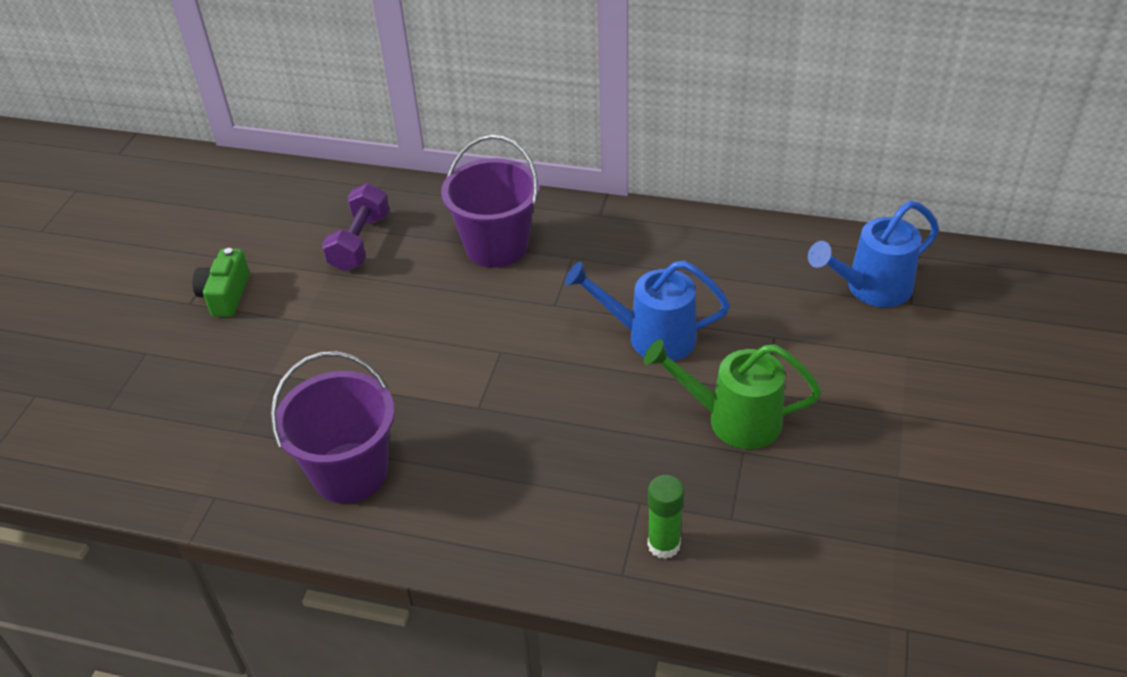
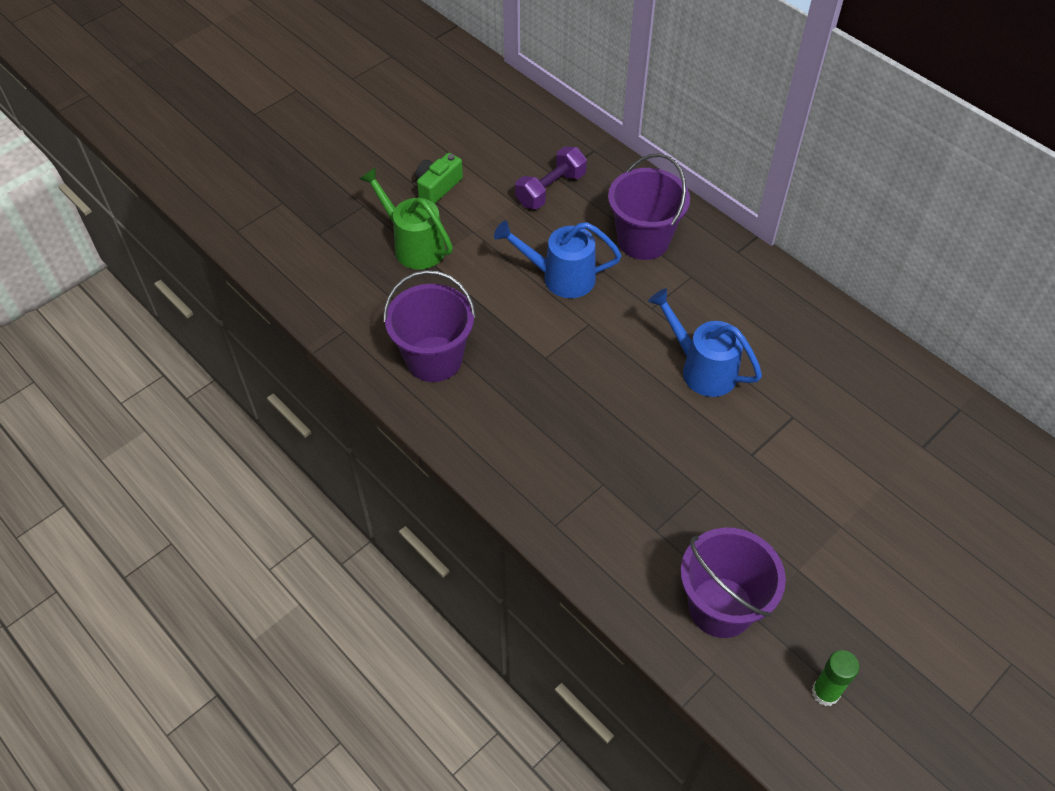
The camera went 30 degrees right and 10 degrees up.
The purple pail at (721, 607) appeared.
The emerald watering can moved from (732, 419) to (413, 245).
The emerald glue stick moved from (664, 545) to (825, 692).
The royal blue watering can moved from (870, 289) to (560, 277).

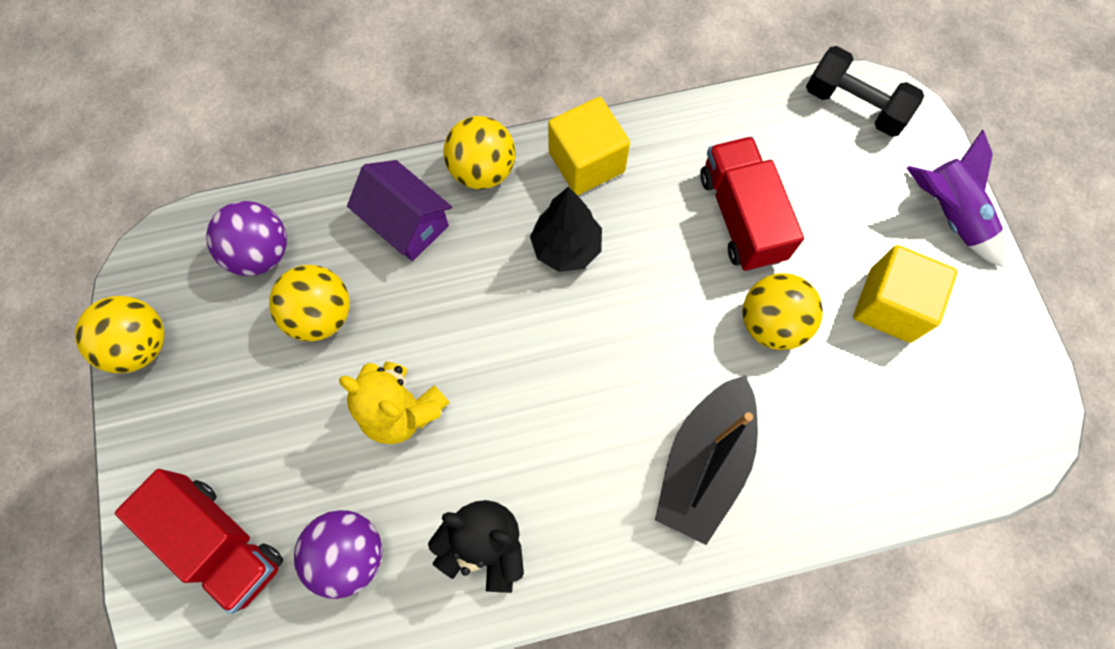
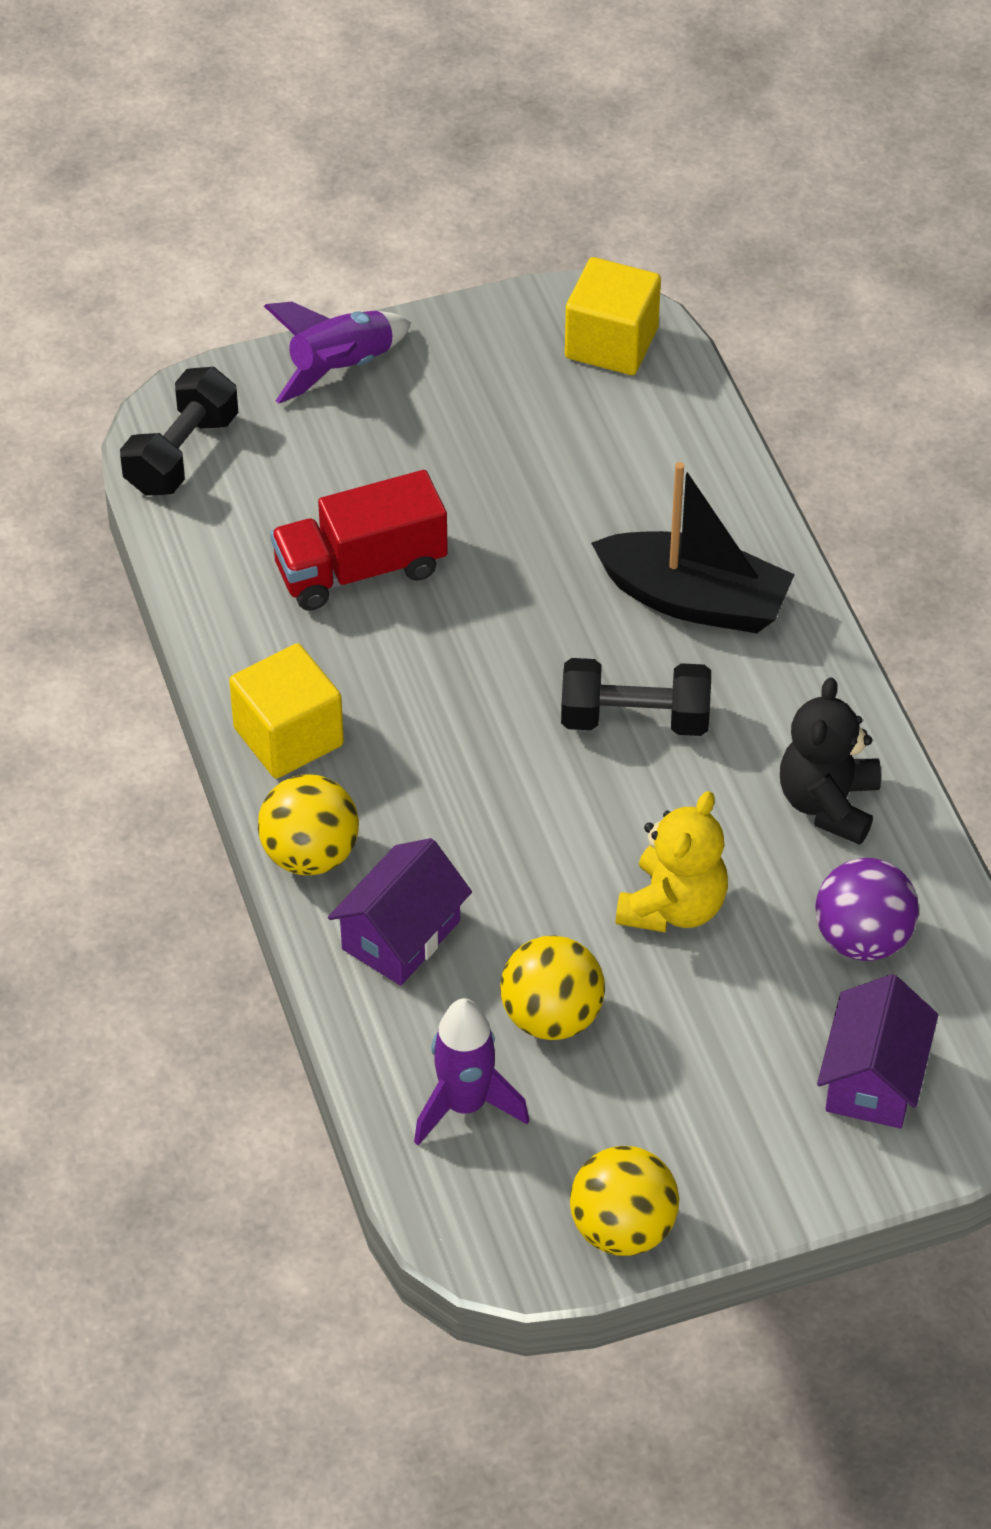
The camera went 95 degrees left and 20 degrees down.
The ebony fir tree at (566, 248) disappeared.
The yellow ball at (771, 323) disappeared.
The ebony free weight at (635, 719) appeared.
The yellow cube moved from (890, 305) to (611, 343).
The red lorry at (220, 542) was replaced by the purple toy house at (873, 1079).
The purple ball at (261, 253) was replaced by the purple rocket at (465, 1105).

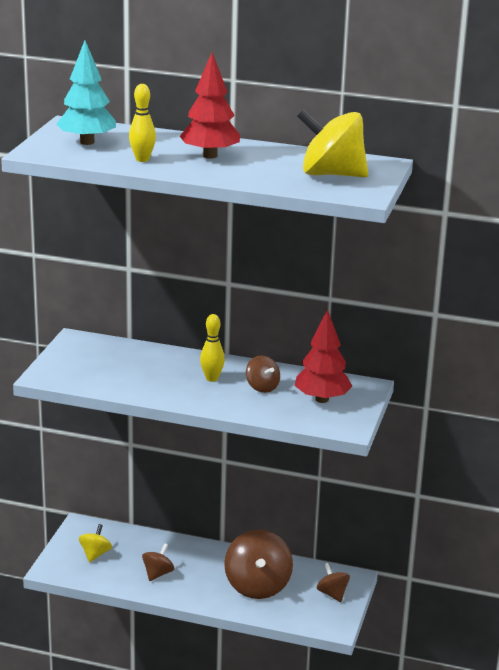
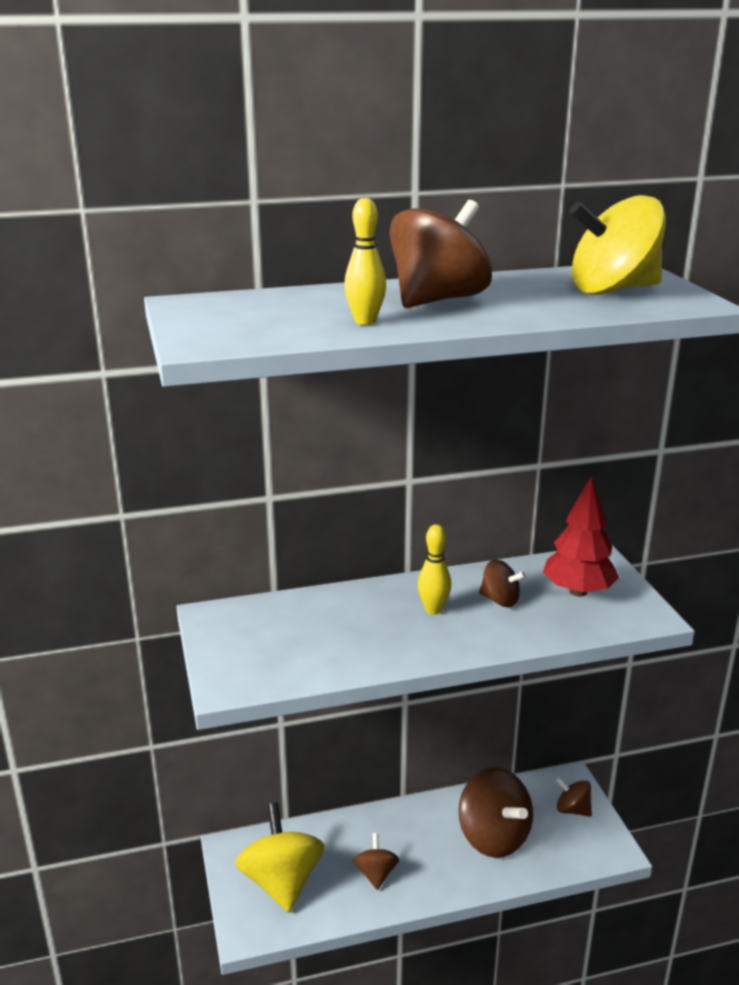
The camera went 30 degrees left and 0 degrees up.
The aqua fir tree at (87, 142) disappeared.
The red fir tree at (210, 156) was replaced by the brown spinning top at (438, 300).
The yellow spinning top at (95, 554) changed to 1.92 times the size.

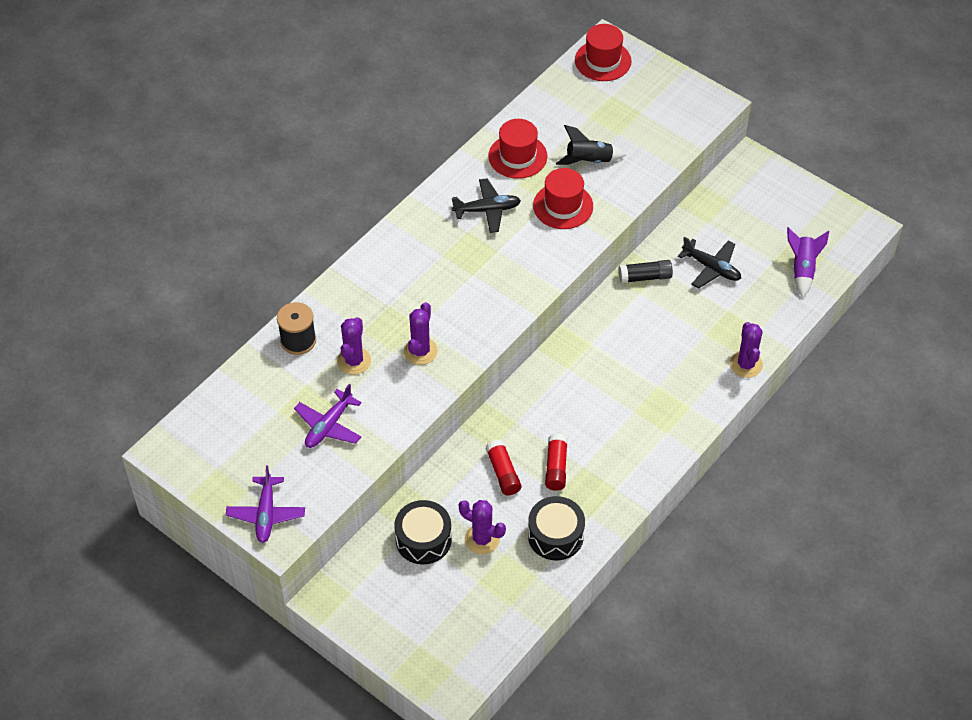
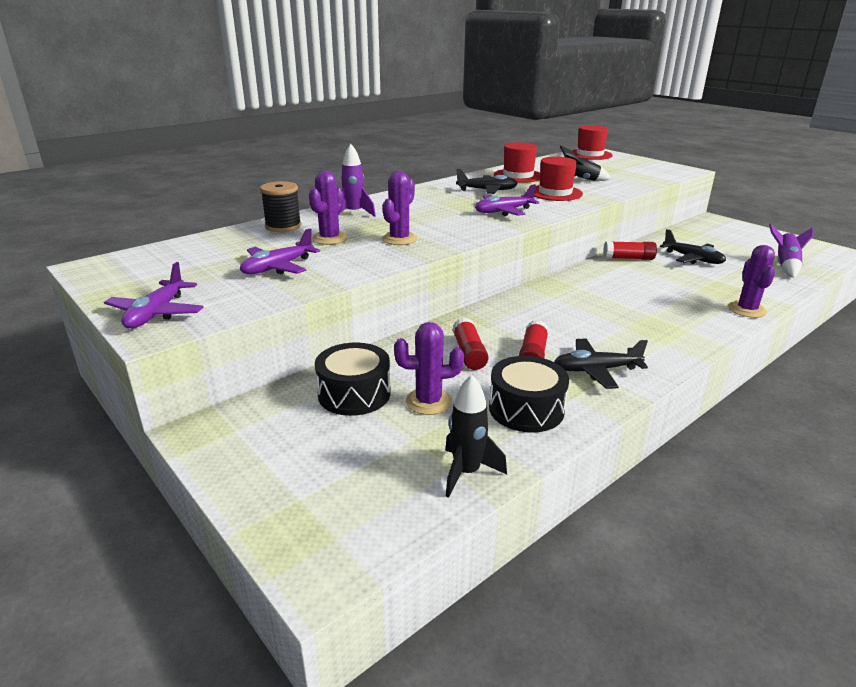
The camera went 10 degrees right and 25 degrees down.
The purple rocket at (354, 213) appeared.
The ebony rocket at (466, 472) appeared.
The purple toy plane at (503, 211) appeared.
The ebony toy plane at (596, 370) appeared.
The ebony glue stick at (645, 277) became the red glue stick at (628, 258).
The purple saguaro cactus at (482, 539) turned 45 degrees counterclockwise.

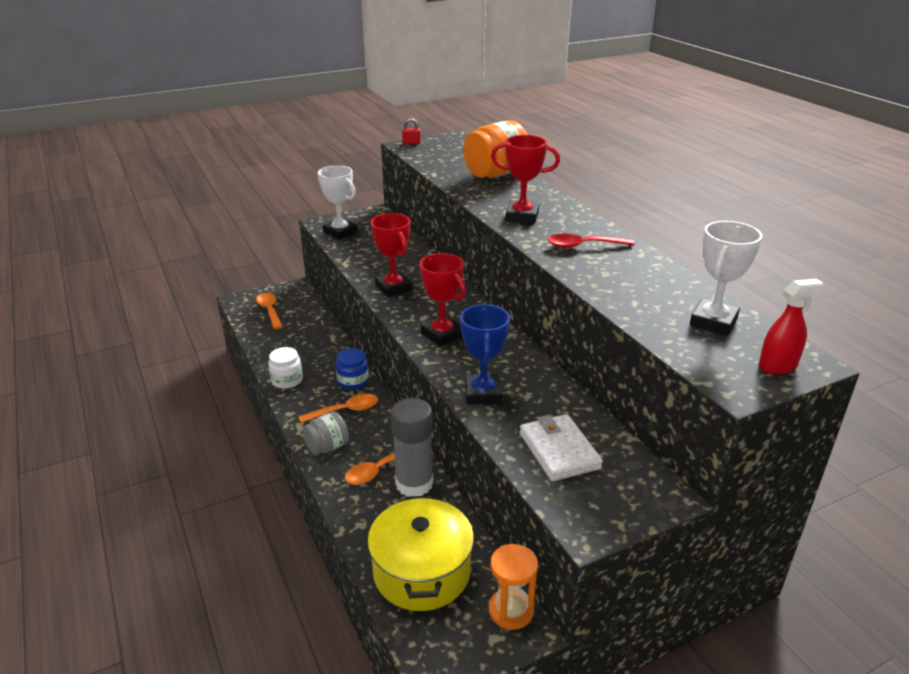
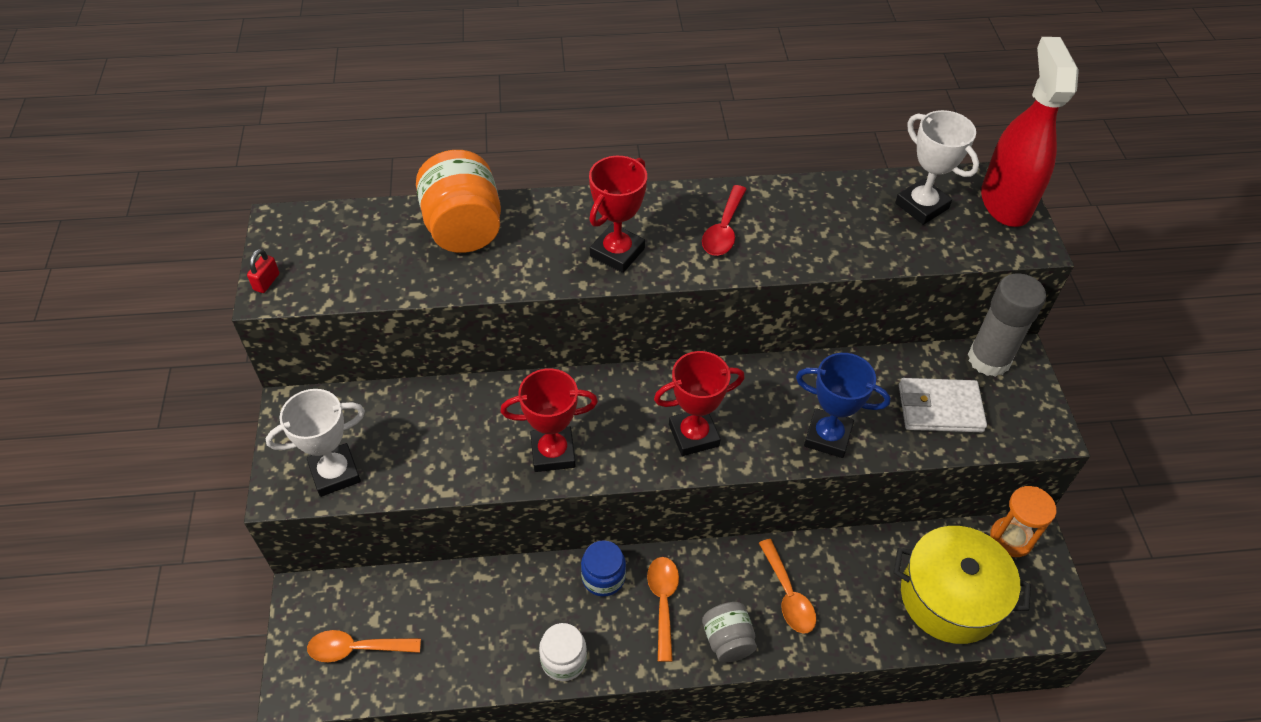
The camera went 70 degrees left and 20 degrees up.
The gray glue stick moved from (414, 483) to (989, 359).
The red spray bottle at (778, 366) changed to 1.94 times the size.

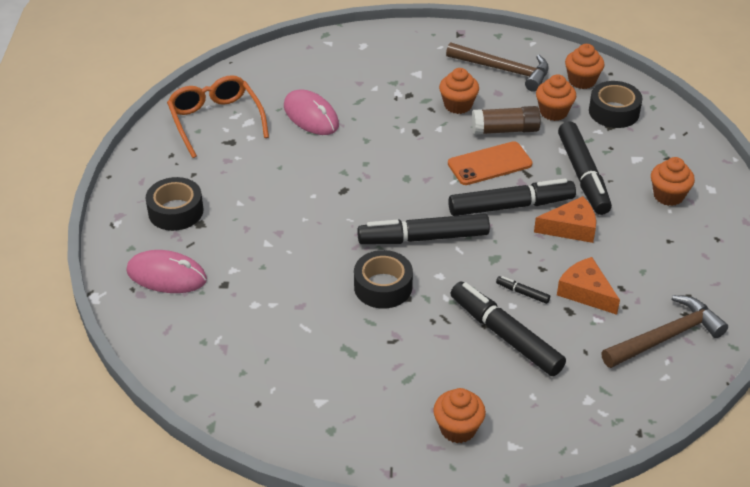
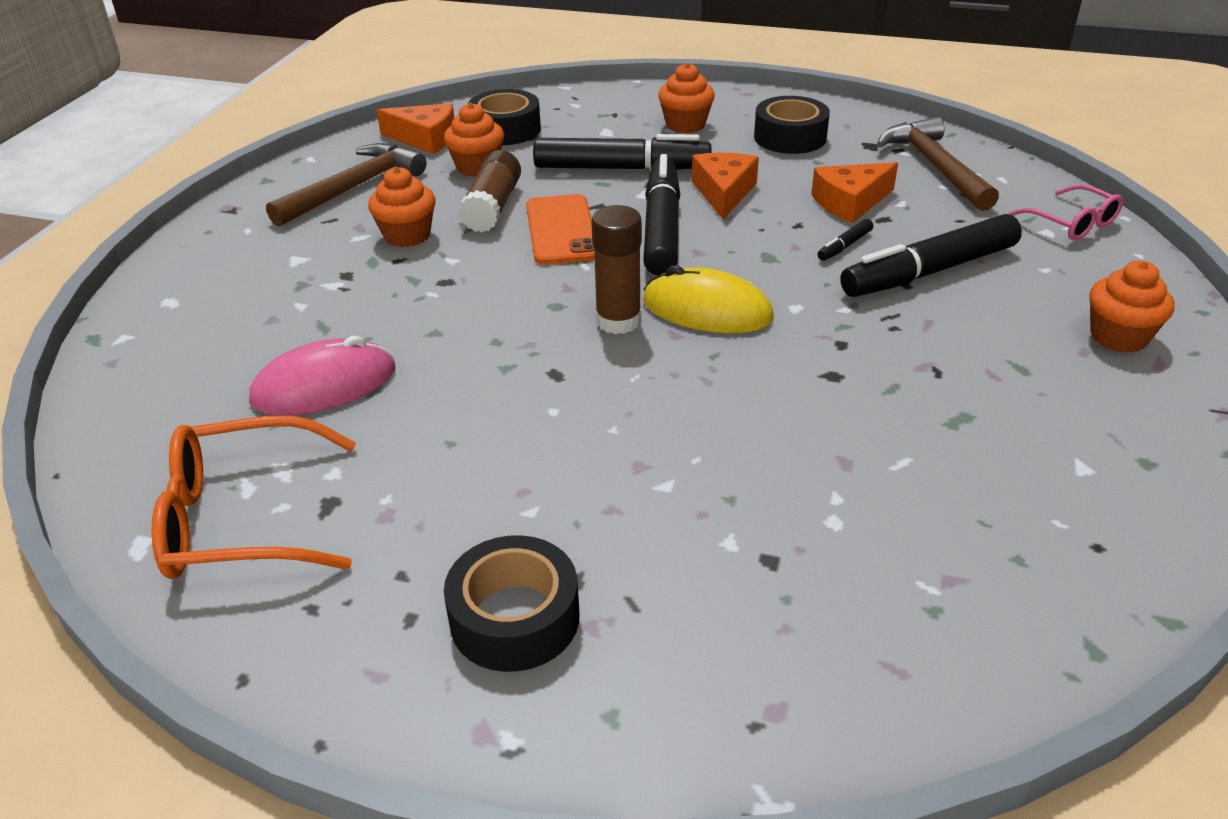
The camera went 75 degrees left and 5 degrees down.
The rose-pink computer mouse at (166, 275) disappeared.
The brown glue stick at (618, 321) appeared.
The rose-pink glasses at (1072, 223) appeared.
The ebony sticky tape moved from (383, 287) to (790, 137).
The ebony marker pen at (423, 238) was replaced by the yellow computer mouse at (707, 310).
The bright orange cupcake at (582, 81) was replaced by the bright orange cheese at (425, 139).

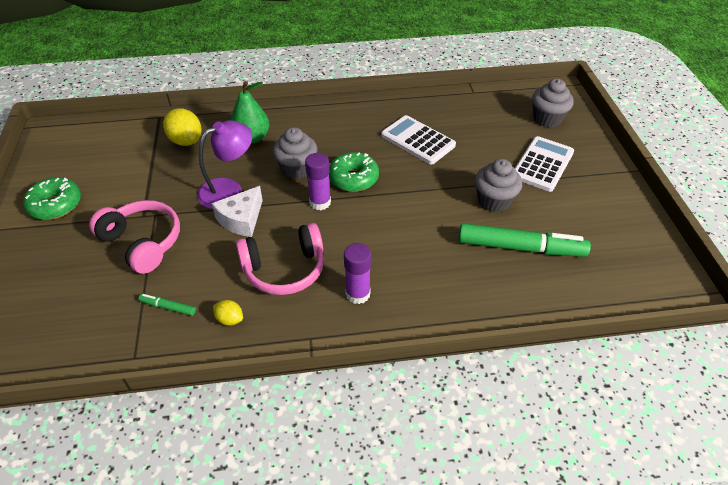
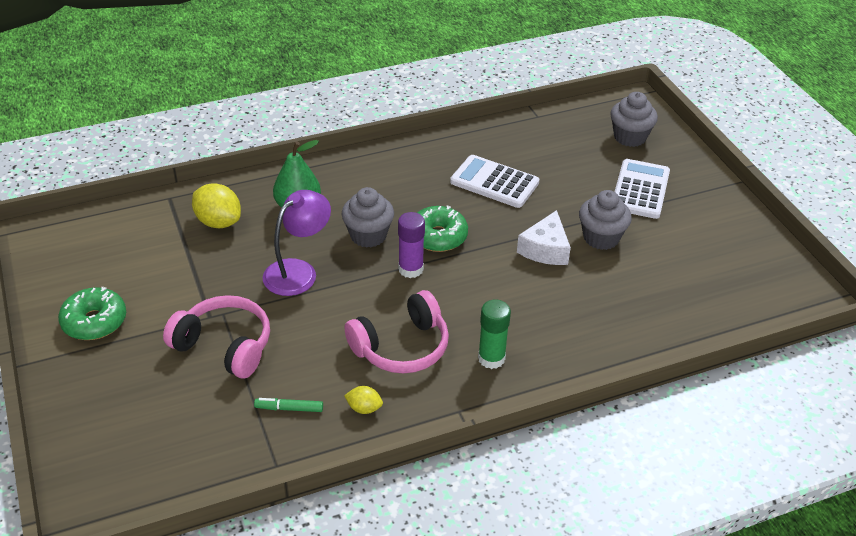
The camera went 15 degrees left and 5 degrees down.
The emerald marker pen at (520, 248) disappeared.
The snow-white cheese moved from (241, 219) to (545, 249).
The purple glue stick at (358, 294) became the emerald glue stick at (491, 358).

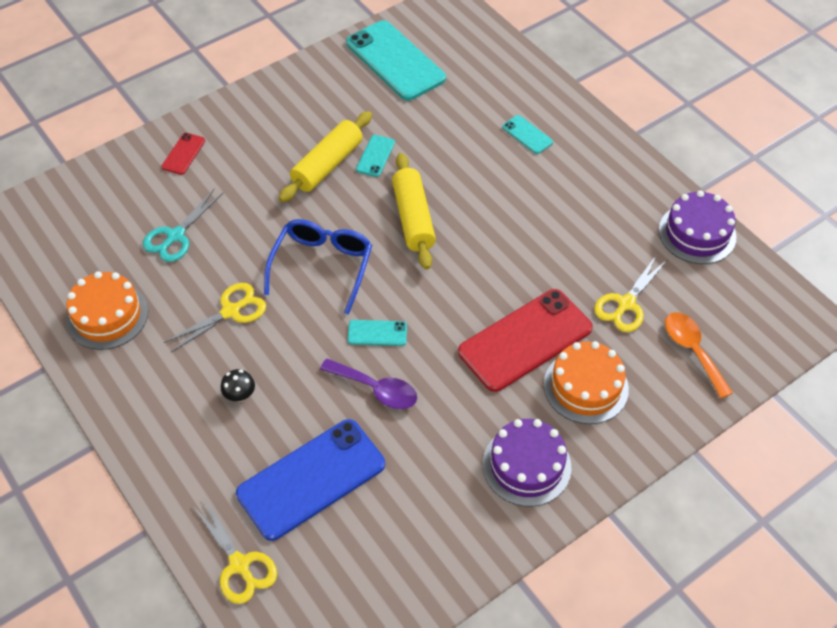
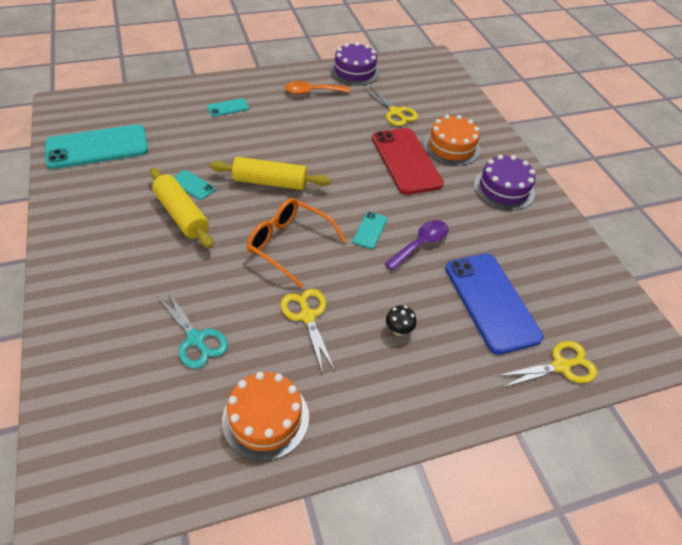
The camera went 75 degrees left and 5 degrees down.
The red phone at (183, 154) disappeared.
The bright orange tablespoon moved from (692, 350) to (312, 92).
The royal blue glasses at (322, 267) became the bright orange glasses at (289, 245).

